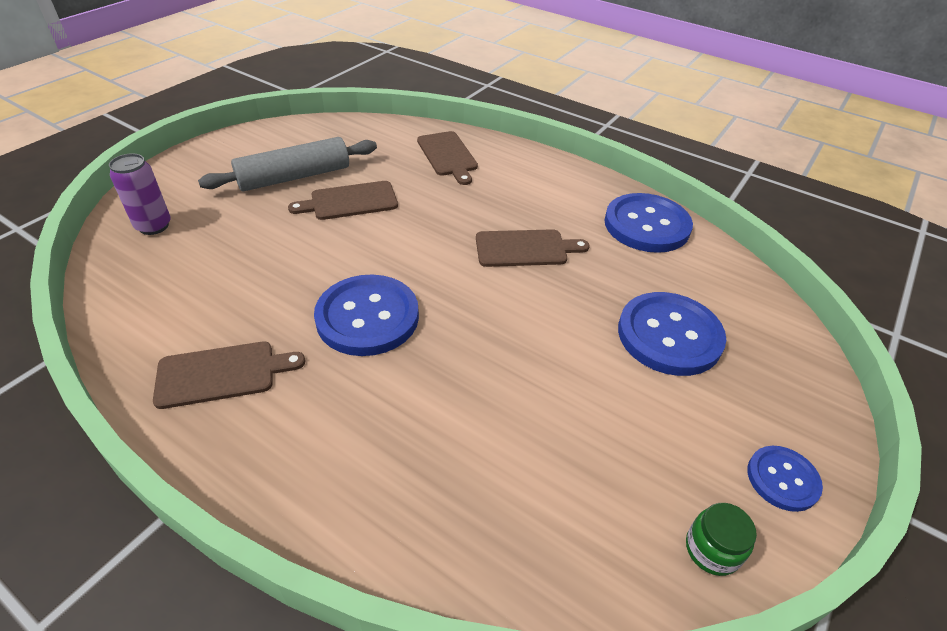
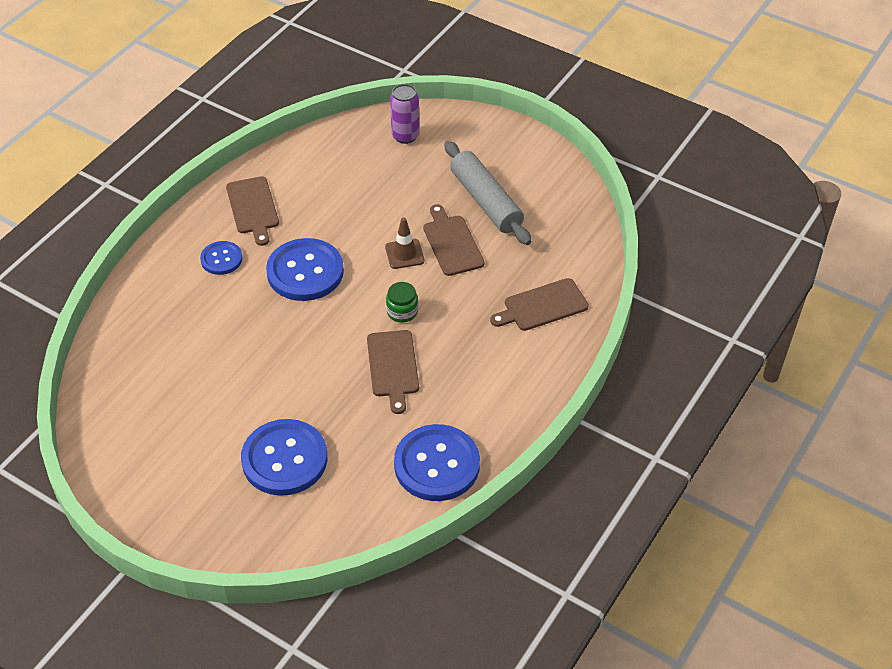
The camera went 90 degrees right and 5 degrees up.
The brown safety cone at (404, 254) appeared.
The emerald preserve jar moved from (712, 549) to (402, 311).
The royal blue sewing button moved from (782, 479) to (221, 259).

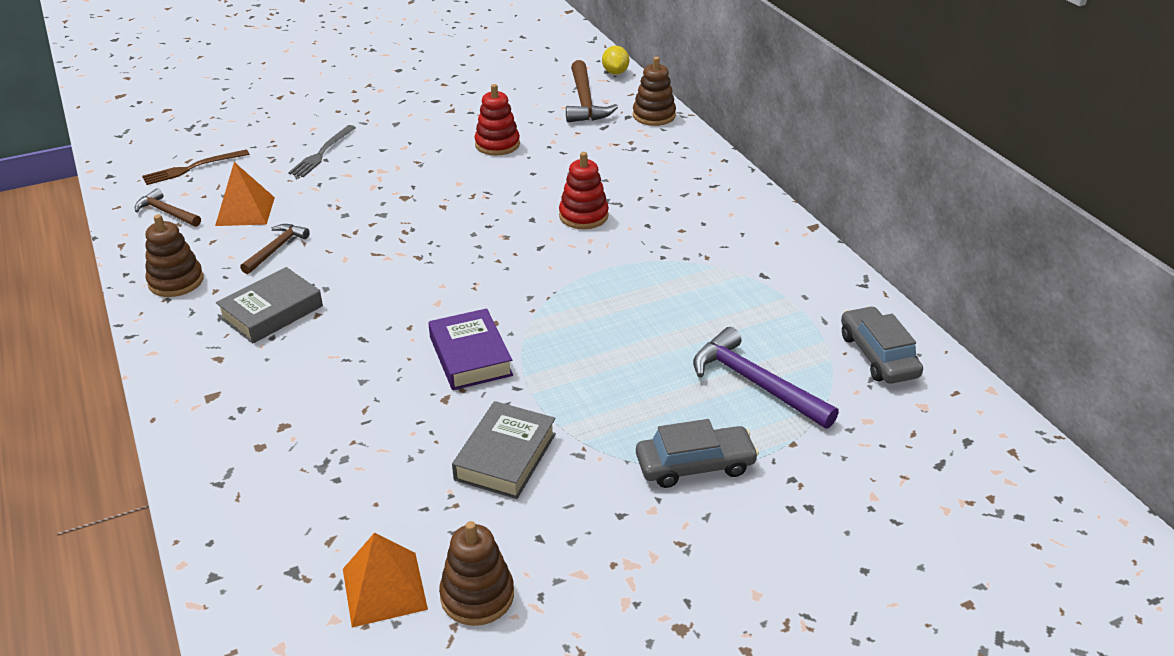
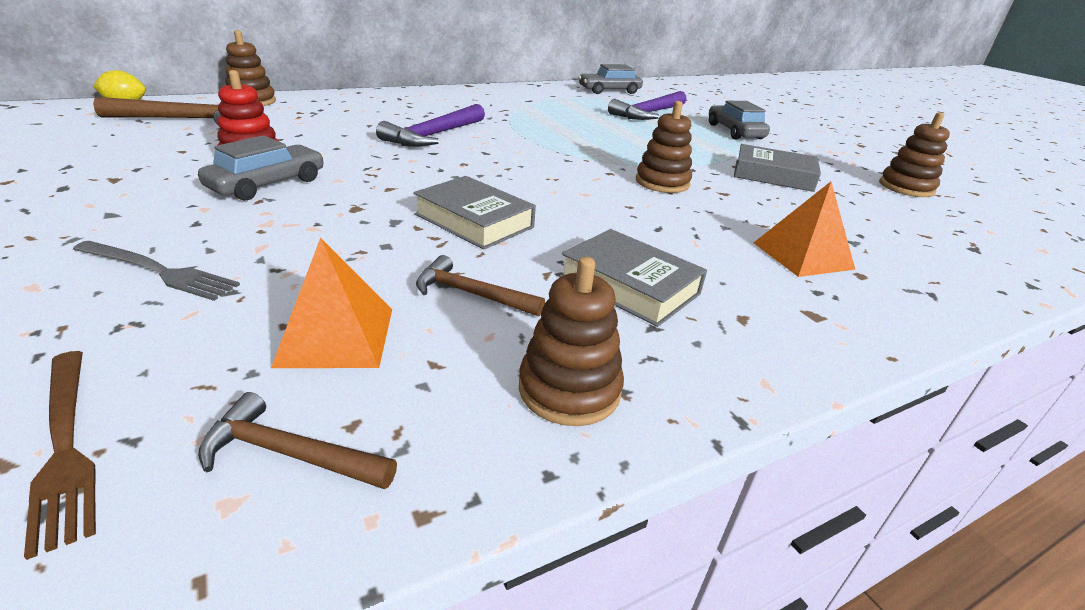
The camera went 95 degrees left and 5 degrees down.
The gray toy car at (267, 184) appeared.
The gray hardcover at (474, 221) appeared.
The bright orange pyramid shape moved from (384, 589) to (802, 255).
The purple hardcover at (470, 356) was replaced by the brown ring stacker at (662, 182).
The red ring stacker at (583, 216) was replaced by the purple carpenter's hammer at (434, 135).
The brown carpenter's hammer at (167, 212) turned 75 degrees clockwise.

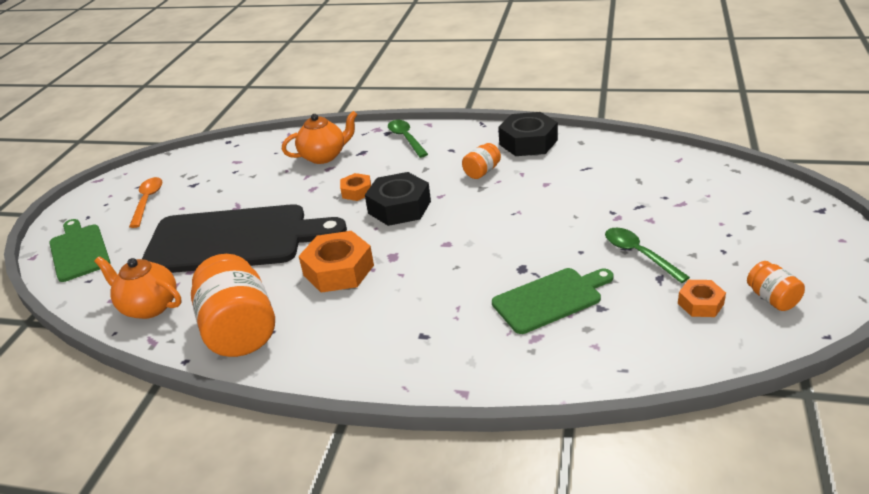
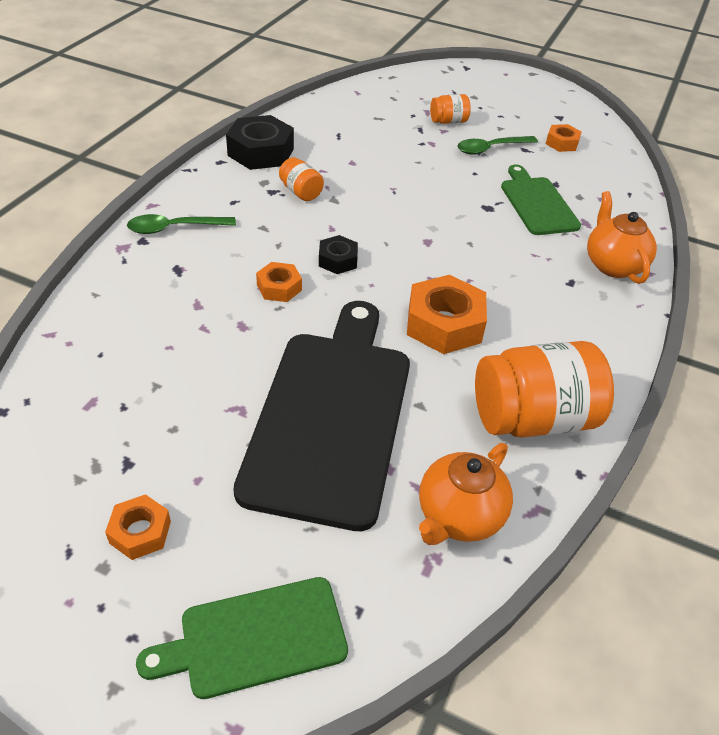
The camera went 85 degrees left and 10 degrees up.
The bright orange teapot moved from (324, 156) to (613, 265).
The bright orange preserve jar moved from (772, 299) to (448, 121).
The bright orange tablespoon at (147, 201) was replaced by the bright orange hexagon nut at (140, 532).
The ebony hexagon nut at (399, 207) changed to 0.55 times the size.

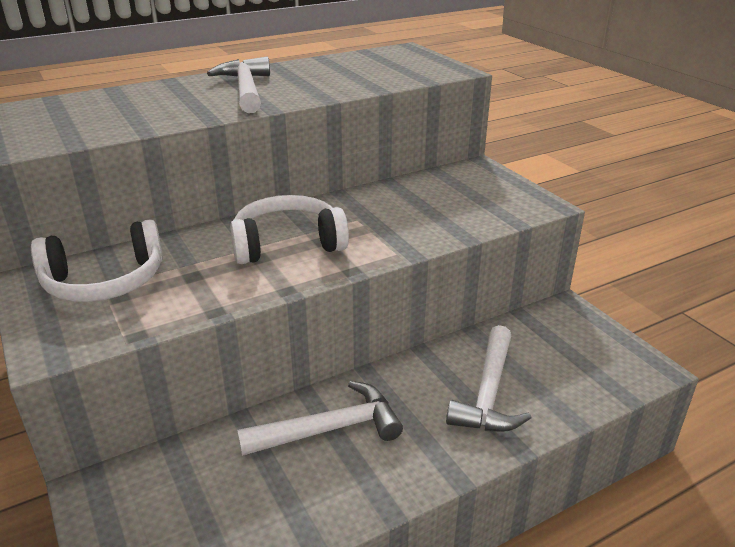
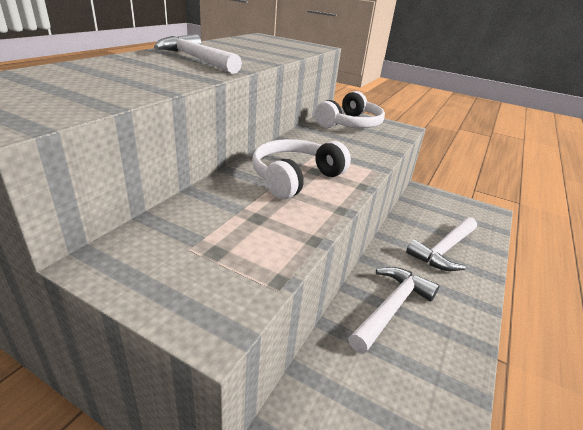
The camera went 35 degrees left and 0 degrees up.
The snow-white headset moved from (105, 281) to (350, 124).
The snow-white carpenter's hammer at (489, 393) turned 60 degrees clockwise.

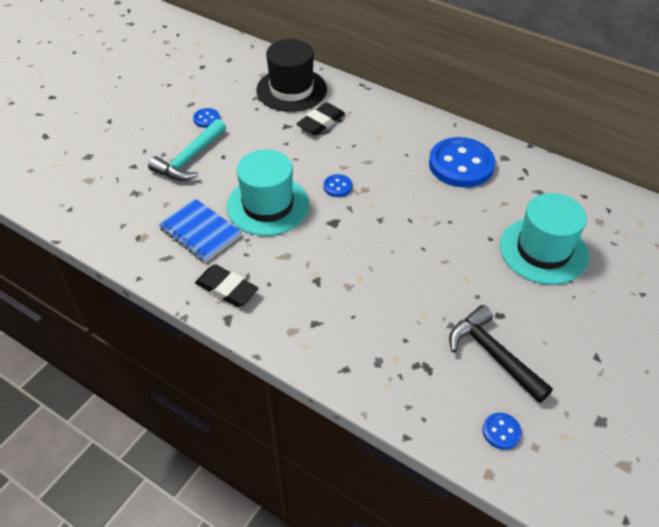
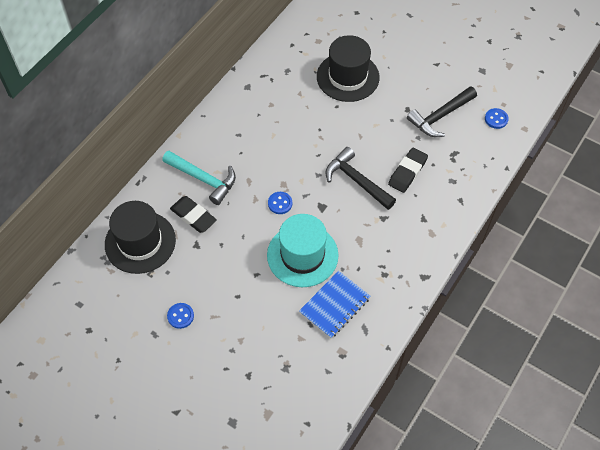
The camera went 90 degrees left and 10 degrees up.
The royal blue sewing button at (461, 165) disappeared.
The ebony carpenter's hammer at (356, 180) appeared.
The aqua carpenter's hammer moved from (189, 159) to (204, 179).
The ebony eraser moved from (227, 289) to (407, 172).
The aqua top hat at (543, 250) became the ebony top hat at (347, 77).

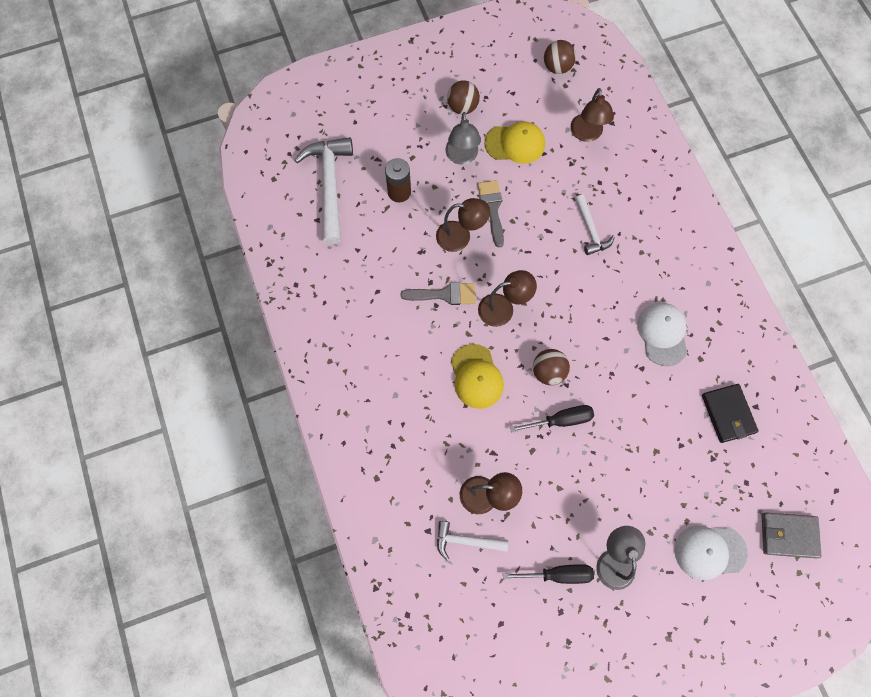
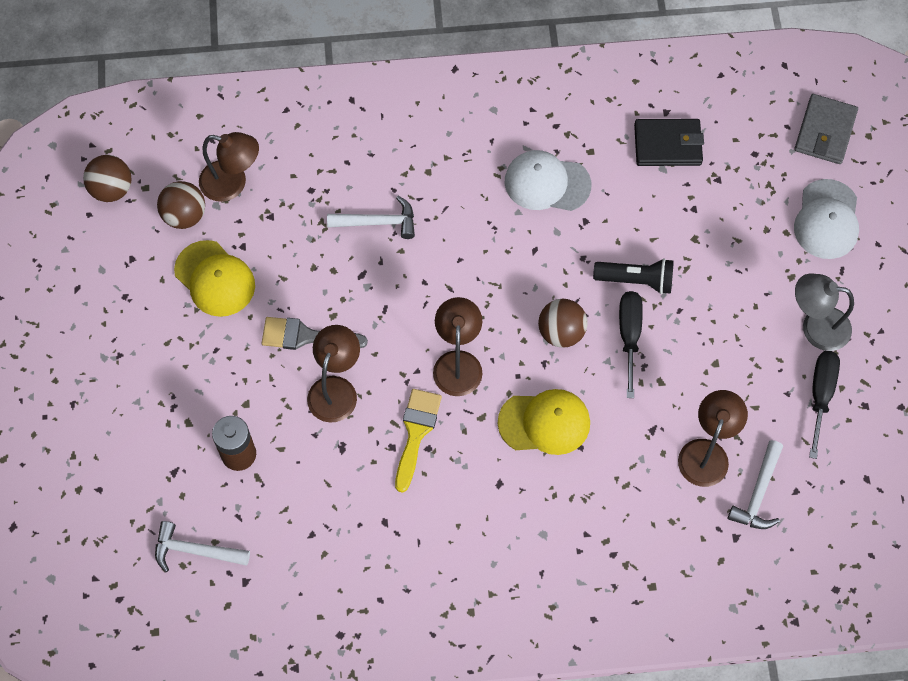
The camera went 75 degrees left and 5 degrees down.
The gray reading lamp at (462, 157) disappeared.
The ebony pocket torch at (636, 280) appeared.
The brown ball moved from (462, 107) to (185, 215).
The gray paintbrush at (444, 294) became the yellow paintbrush at (416, 432).
The yellow cap at (515, 144) turned 120 degrees clockwise.
The snow-white carpenter's hammer at (329, 186) changed to 0.55 times the size.

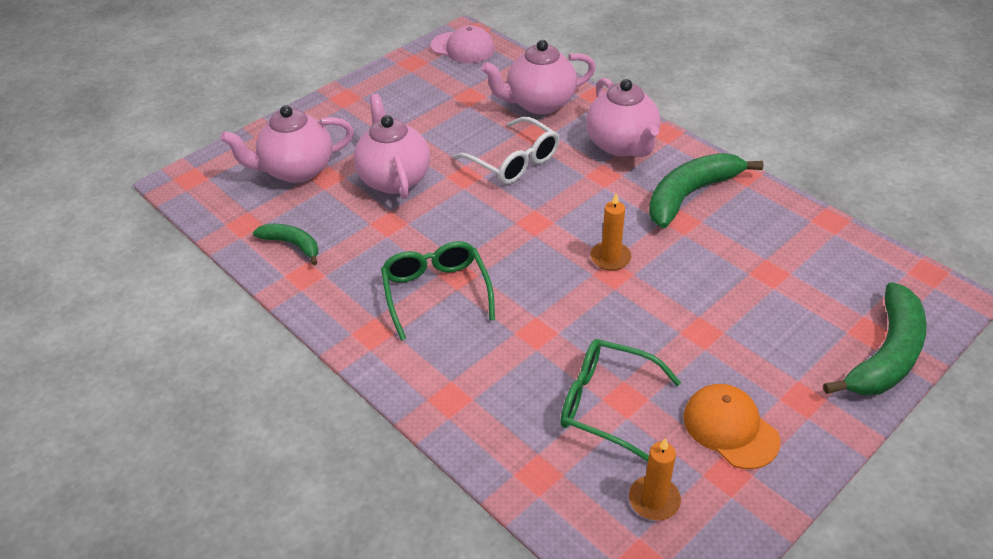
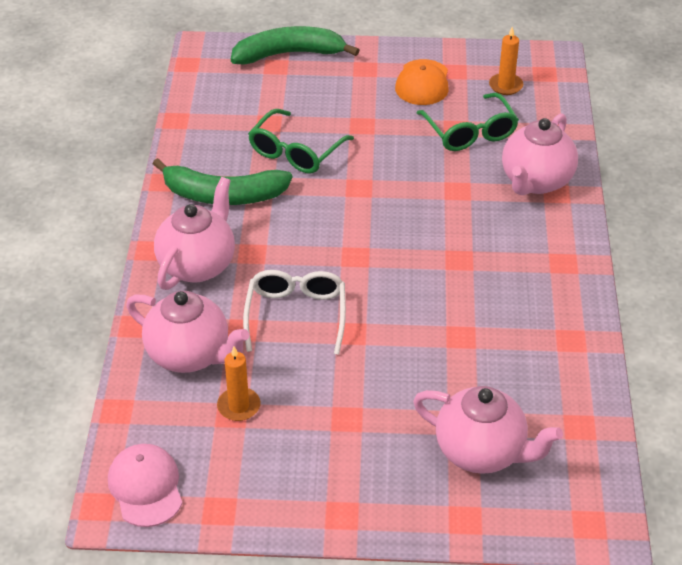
The camera went 135 degrees left and 0 degrees up.
The emerald toy banana at (292, 244) disappeared.
The rose-pink teapot moved from (394, 179) to (536, 181).
The emerald glasses moved from (436, 292) to (295, 152).
The bright orange pillar candle moved from (610, 258) to (239, 406).

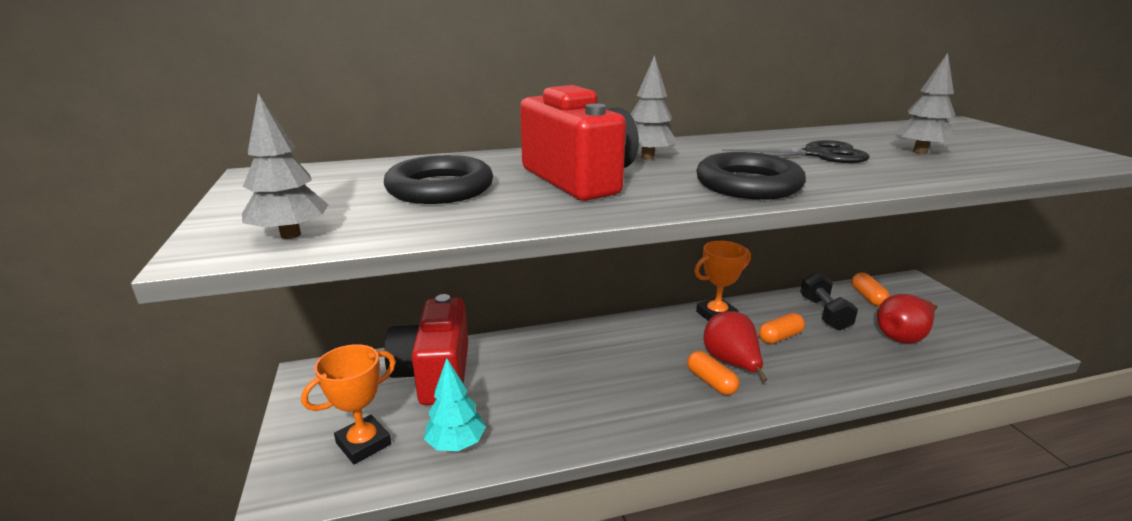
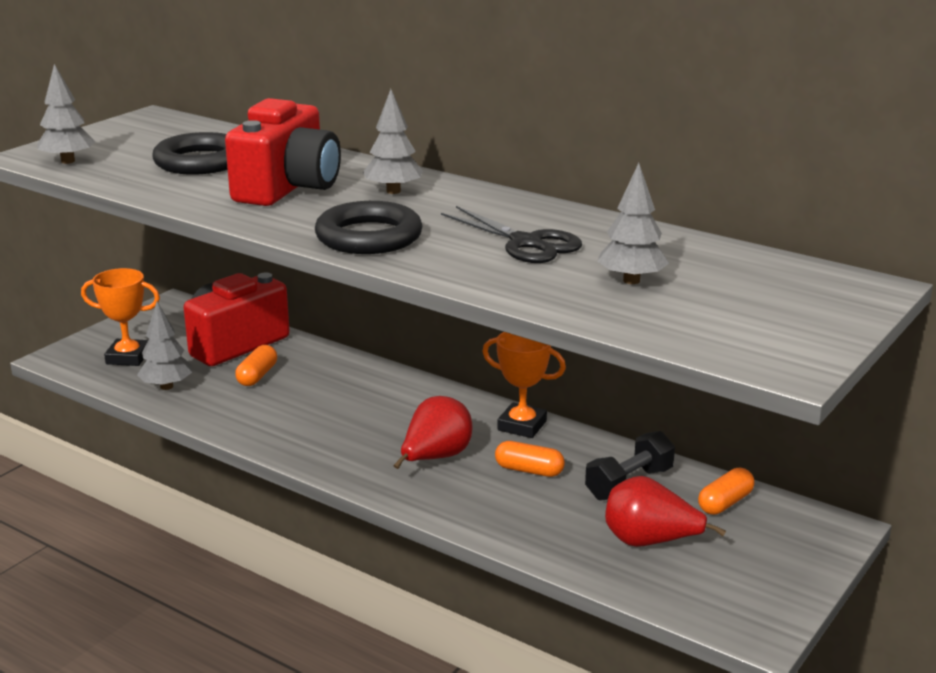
The camera went 50 degrees right and 0 degrees up.
The bright orange pill shape moved from (711, 382) to (257, 376).
The aqua fir tree at (456, 444) became the gray fir tree at (166, 386).

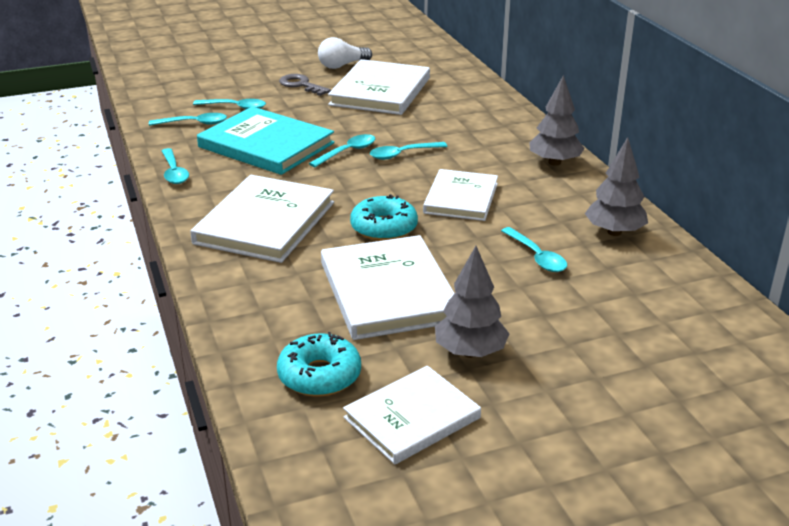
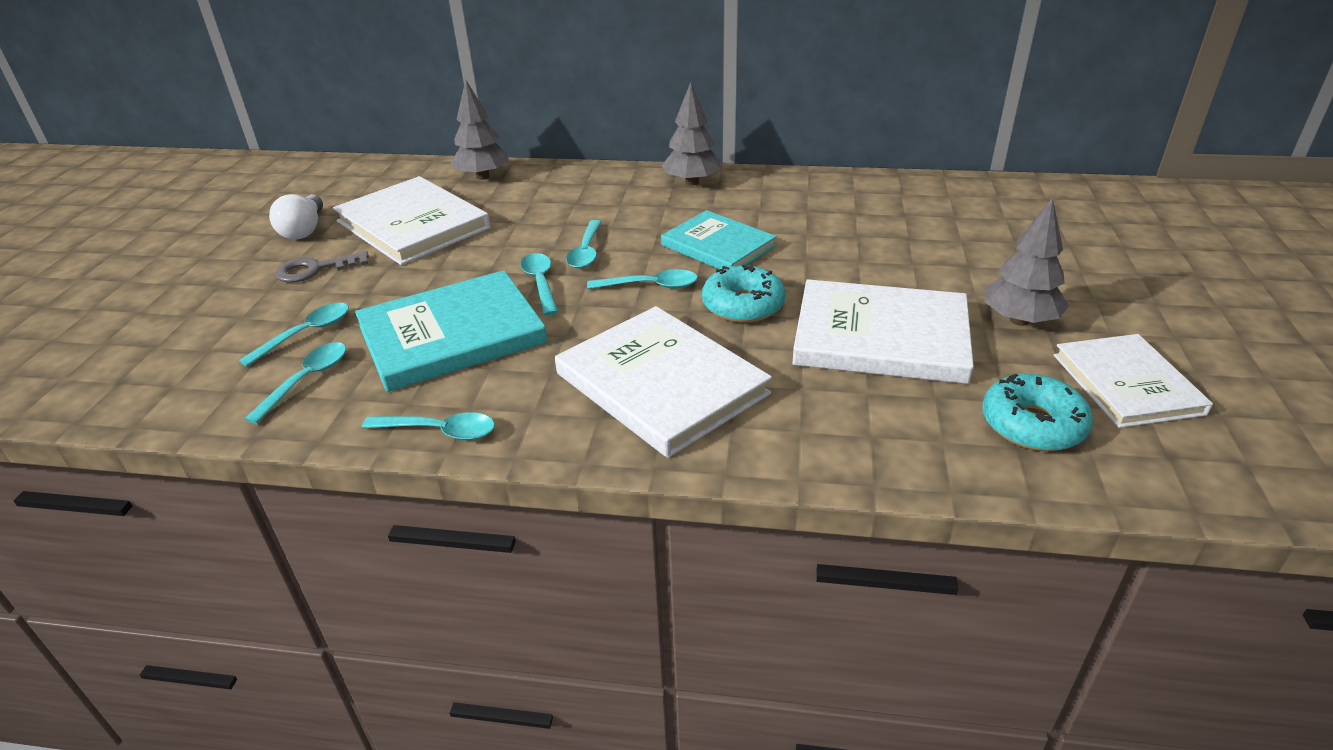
The camera went 60 degrees left and 5 degrees up.
The aqua tablespoon moved from (537, 257) to (650, 286).
The gray fir tree moved from (614, 232) to (483, 177).
The snow-white hardcover at (461, 198) became the aqua hardcover at (718, 246).

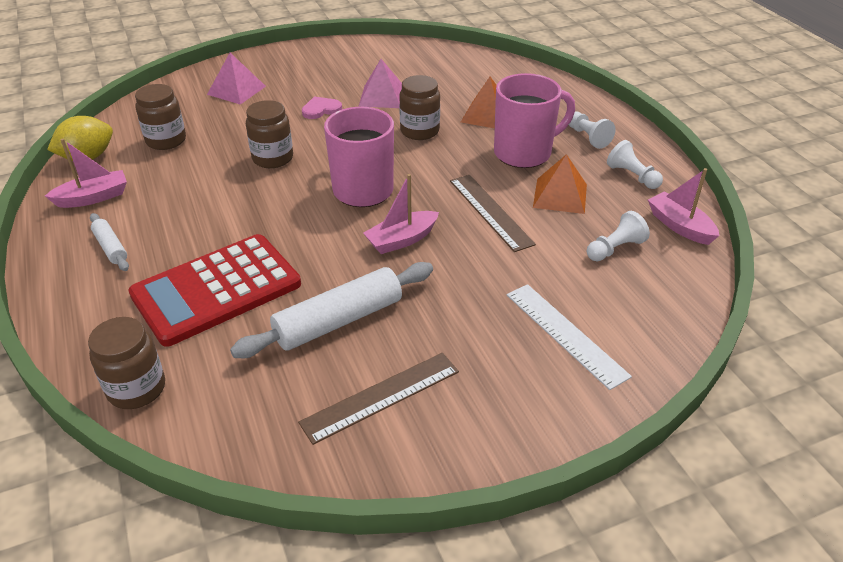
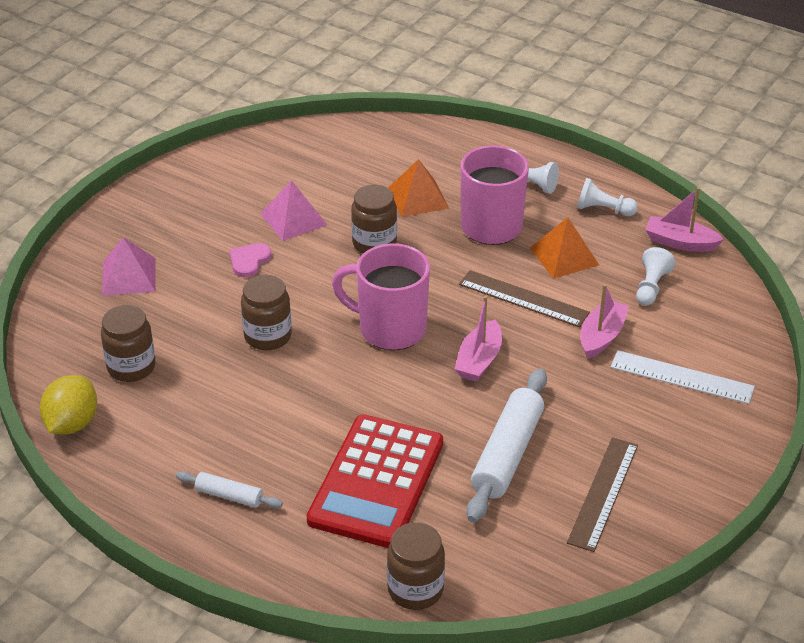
The camera went 35 degrees left and 0 degrees up.
The rose-pink sailboat moved from (93, 197) to (601, 336).

